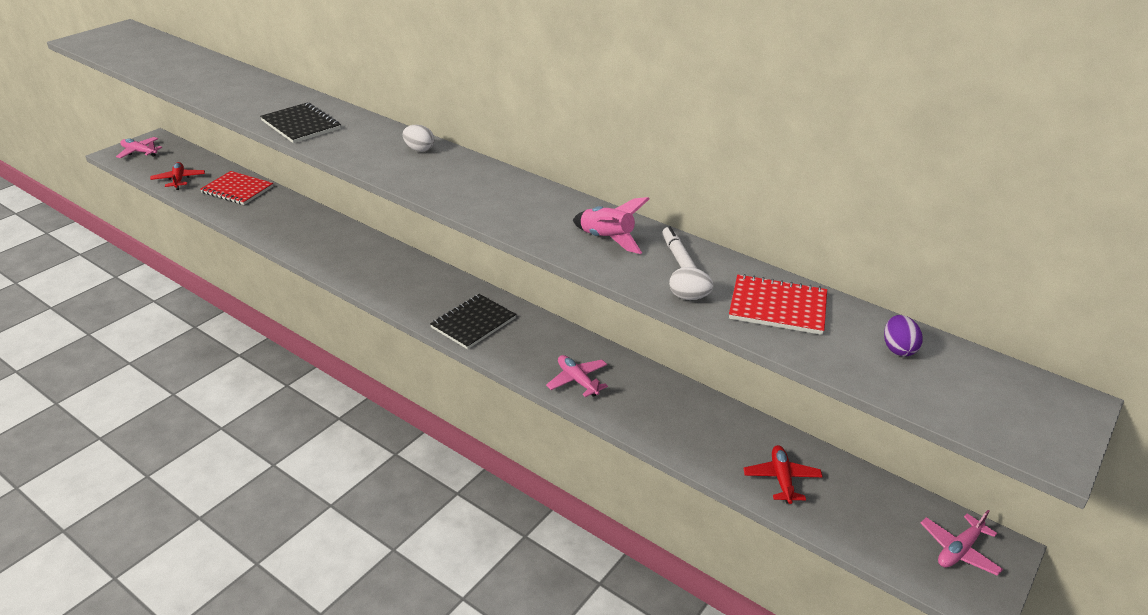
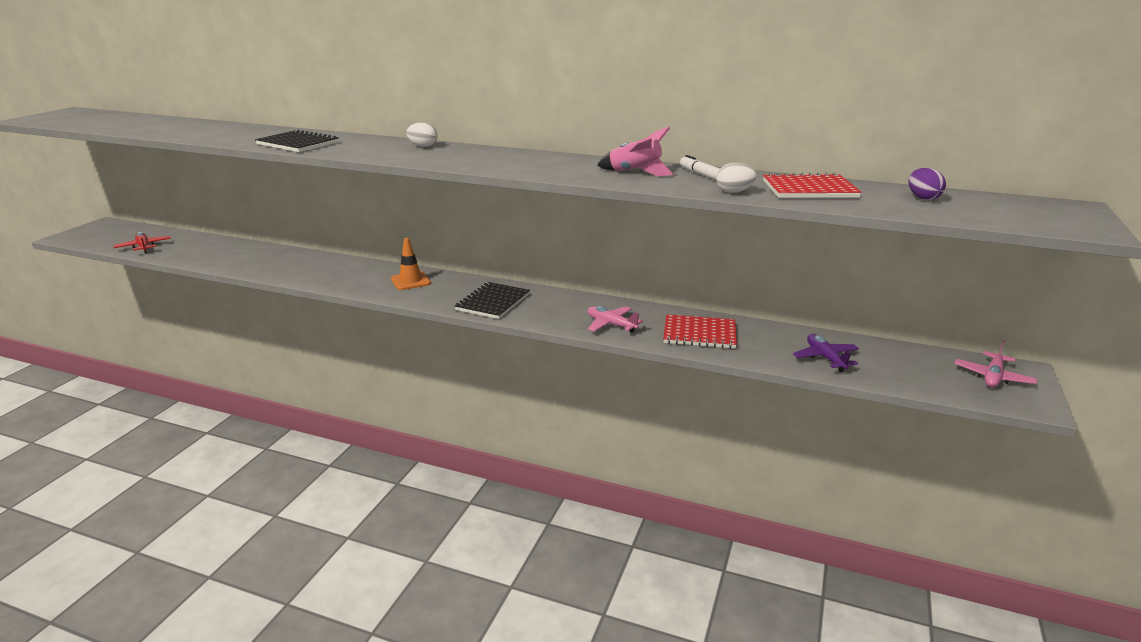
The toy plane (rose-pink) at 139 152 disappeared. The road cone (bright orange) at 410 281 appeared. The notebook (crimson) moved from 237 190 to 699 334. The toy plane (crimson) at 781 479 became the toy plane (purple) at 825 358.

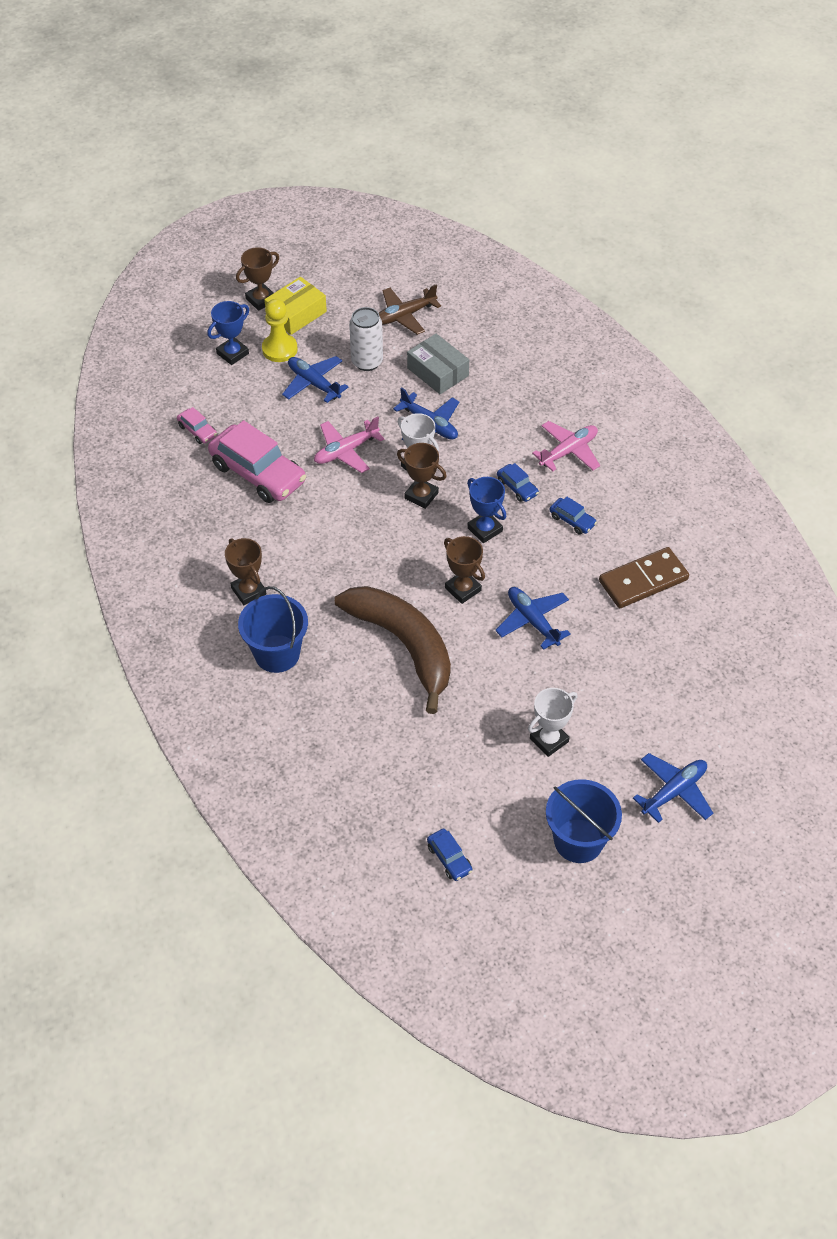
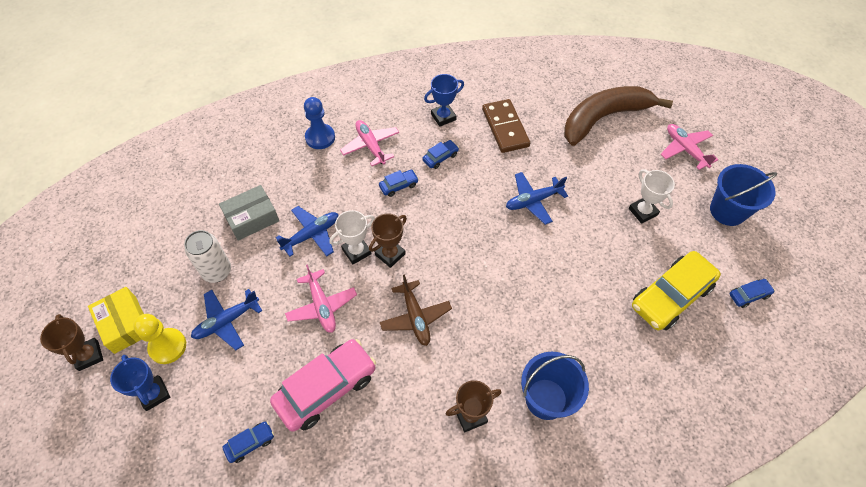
The prize cup (russet) at 463 589 disappeared. The pawn (royal blue) at 320 137 appeared. The car (yellow) at 671 296 appeared. The banana fruit (russet) moved from 403 645 to 604 118. The toy plane (russet) moved from 404 315 to 415 317. The prize cup (royal blue) moved from 485 529 to 443 117. The car (rose-pink) at 197 430 became the car (royal blue) at 250 443. The toy plane (royal blue) at 674 791 became the toy plane (rose-pink) at 685 149.

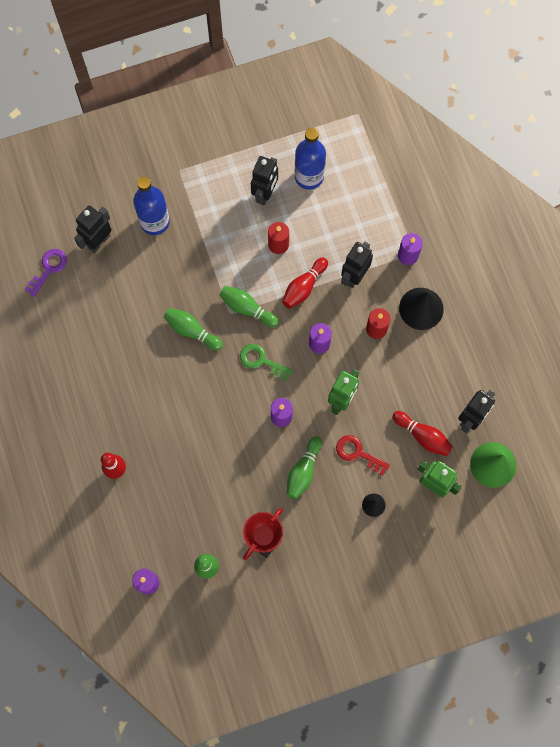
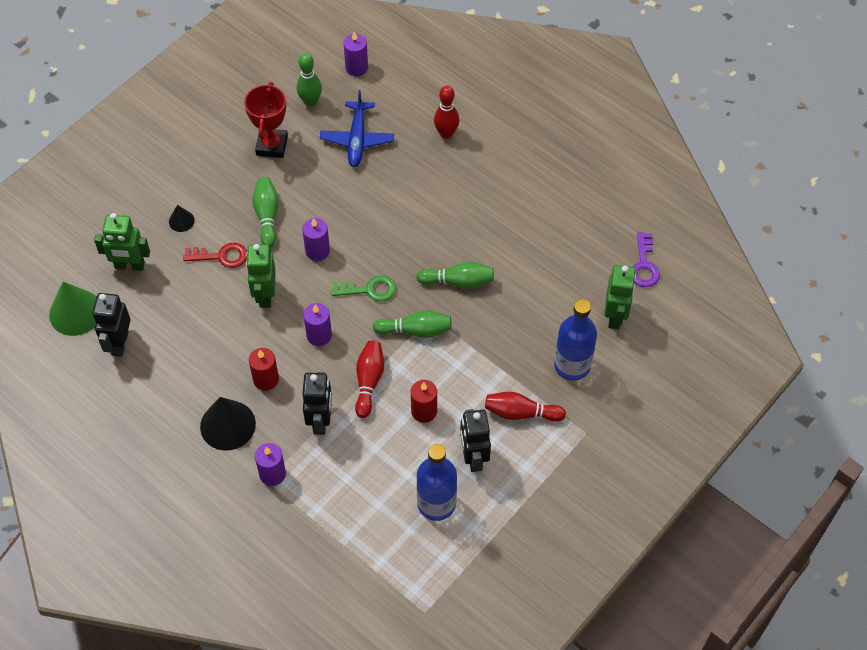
The toy plane (royal blue) at 357 139 appeared. The tenpin (crimson) moved from 422 436 to 521 413. The robot figure (ebony) at 98 241 became the robot figure (green) at 615 316.

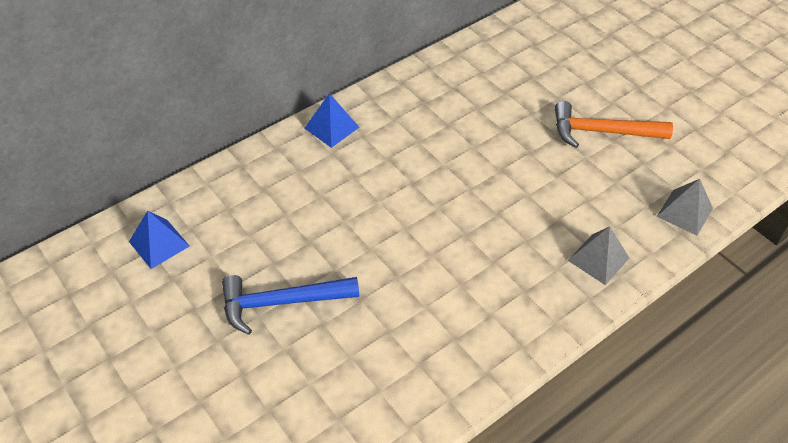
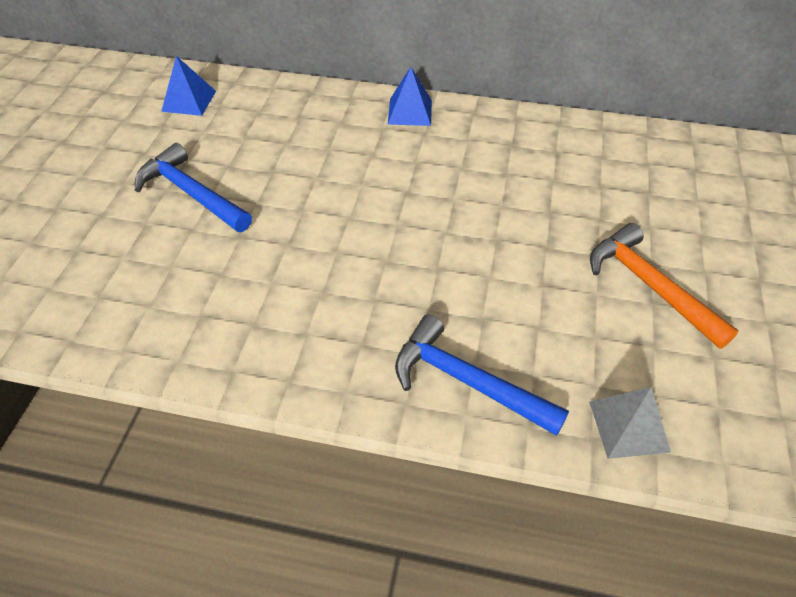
The solid pyramid (gray) at 598 259 was replaced by the claw hammer (royal blue) at 467 382.

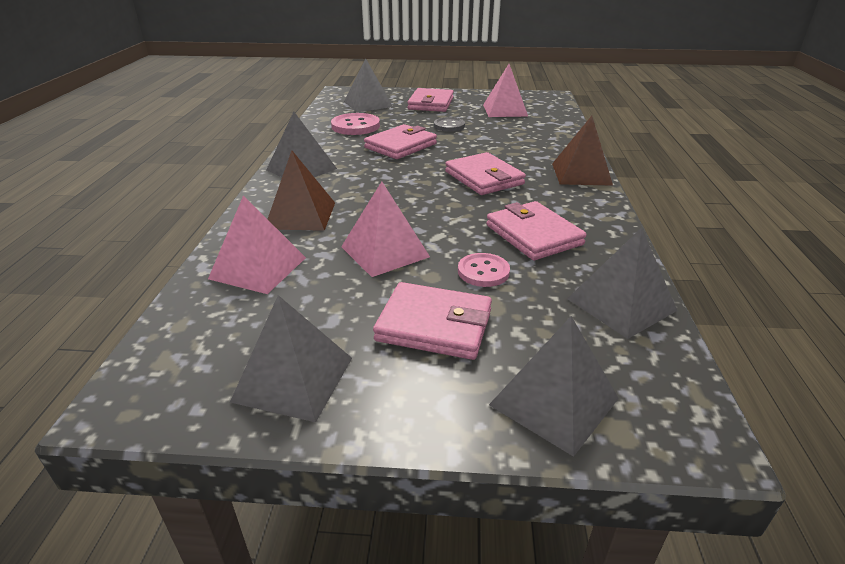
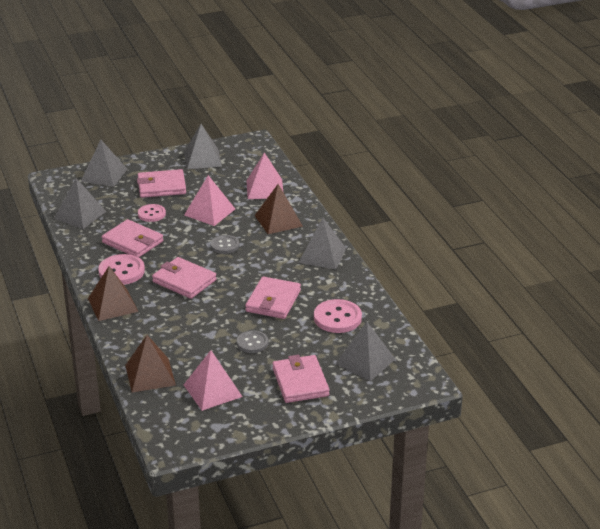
The sewing button (rose-pink) at 121 271 appeared. The solid pyramid (russet) at 150 375 appeared. The sewing button (gray) at 225 245 appeared.

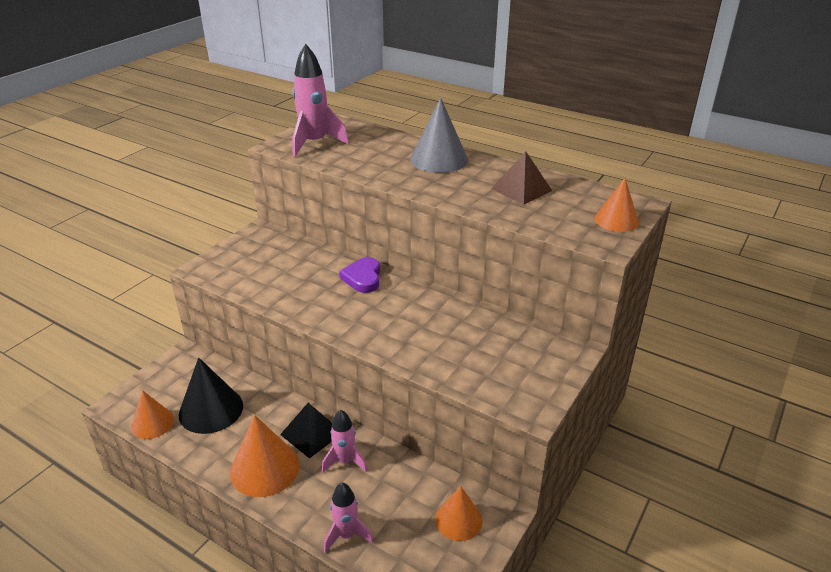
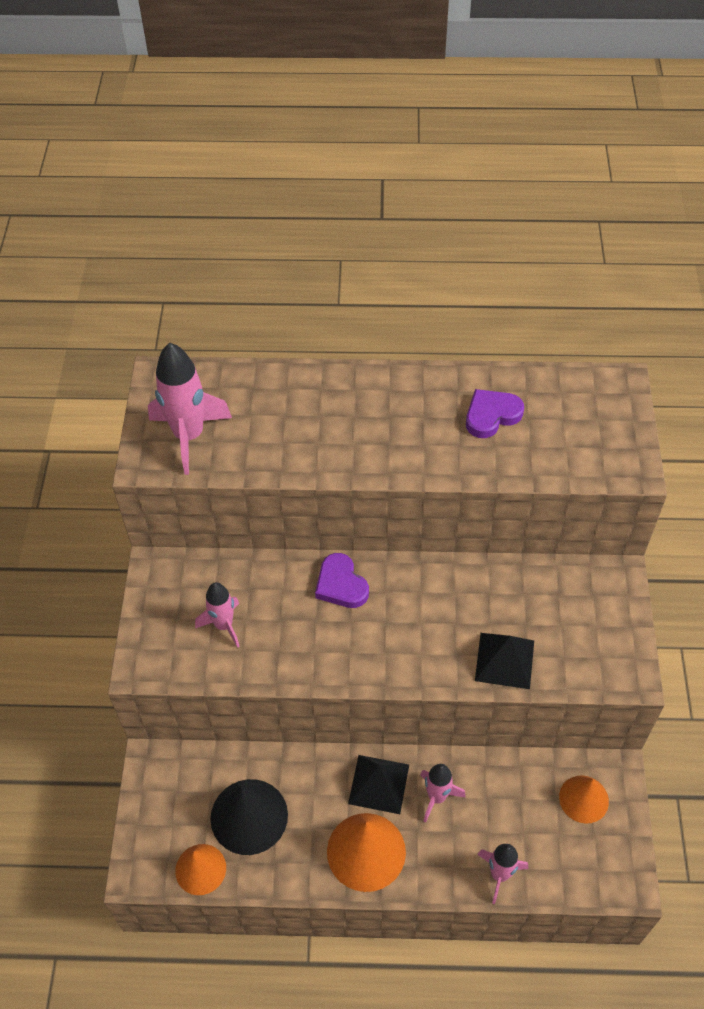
The cone shape (gray) at 439 159 disappeared. The cone shape (bright orange) at 616 220 disappeared. The spaceship (rose-pink) at 224 625 appeared. The solid pyramid (ebony) at 504 660 appeared. The solid pyramid (russet) at 521 189 was replaced by the heart shape (purple) at 491 415.

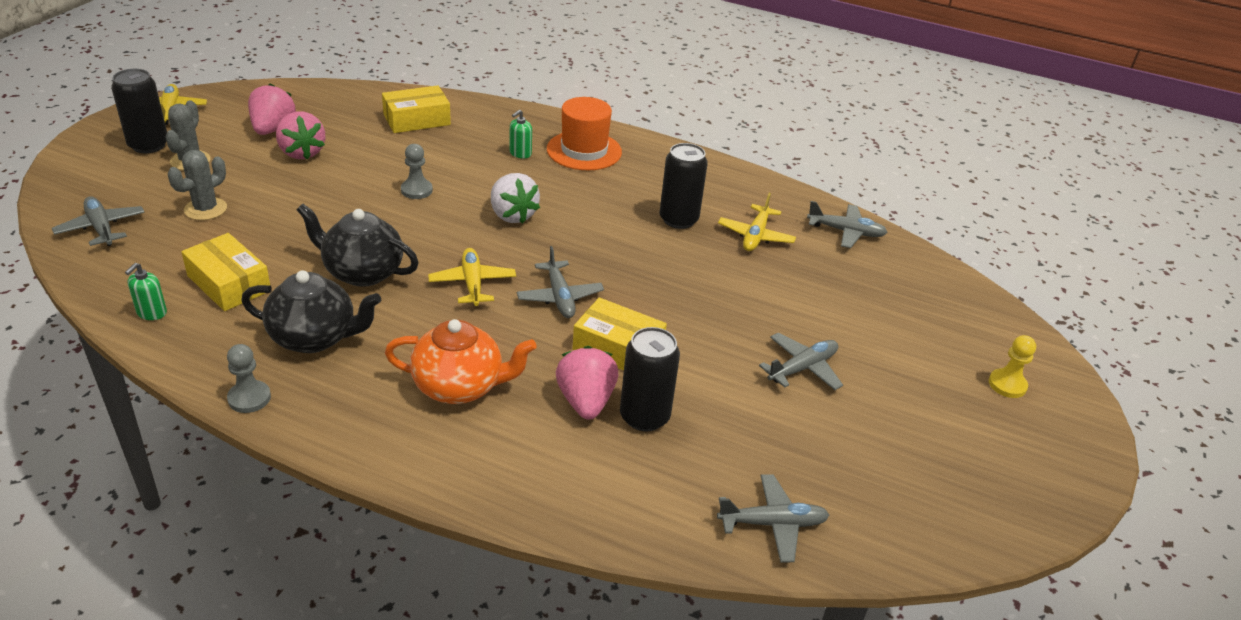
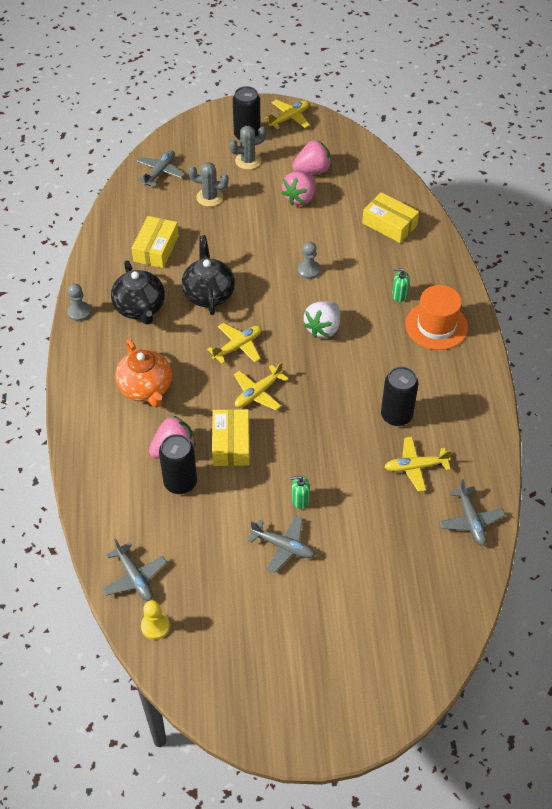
The pump bottle (green) moved from 151 313 to 300 500. The pawn (yellow) moved from 1007 385 to 155 626. The toy plane (gray) at 560 297 became the toy plane (yellow) at 258 393.

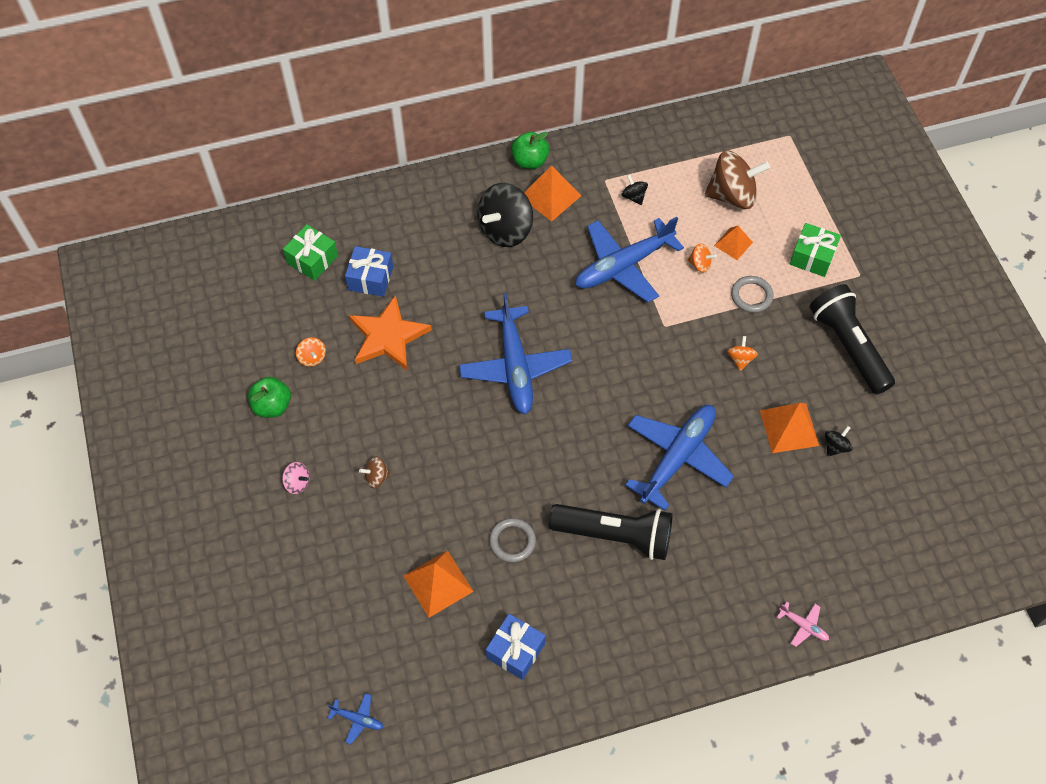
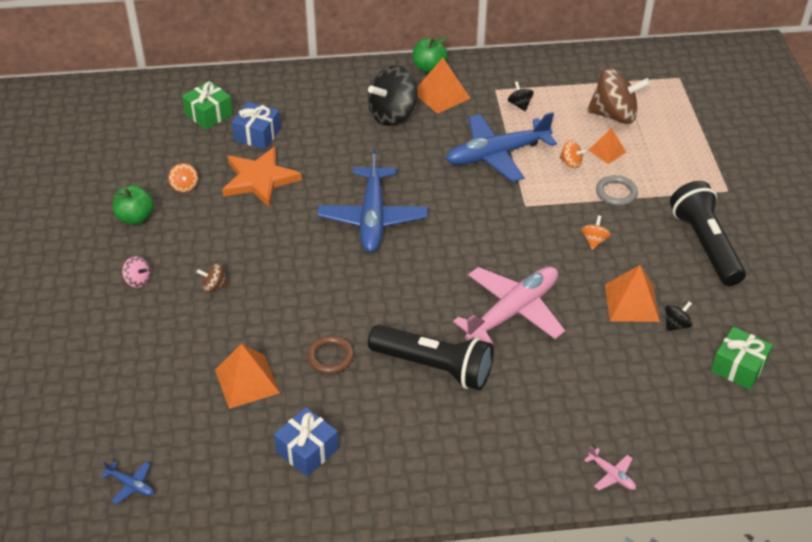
The gift (green) moved from 812 257 to 738 367. The torus (gray) at 512 541 became the torus (russet) at 330 357. The toy plane (royal blue) at 677 458 became the toy plane (rose-pink) at 512 311.

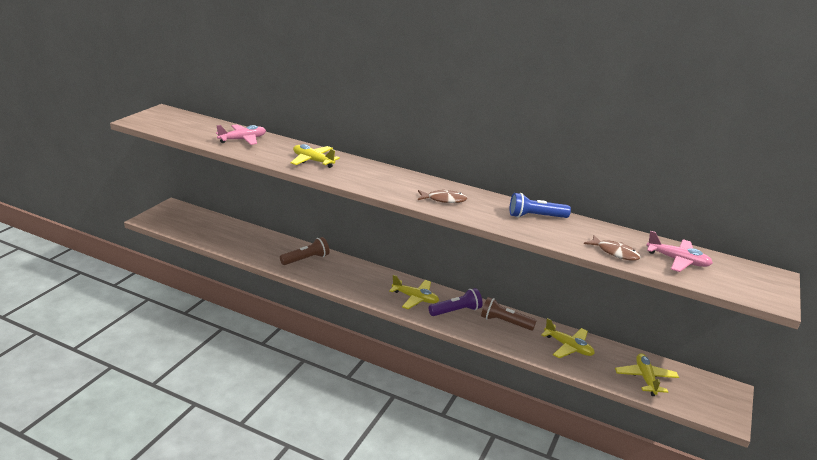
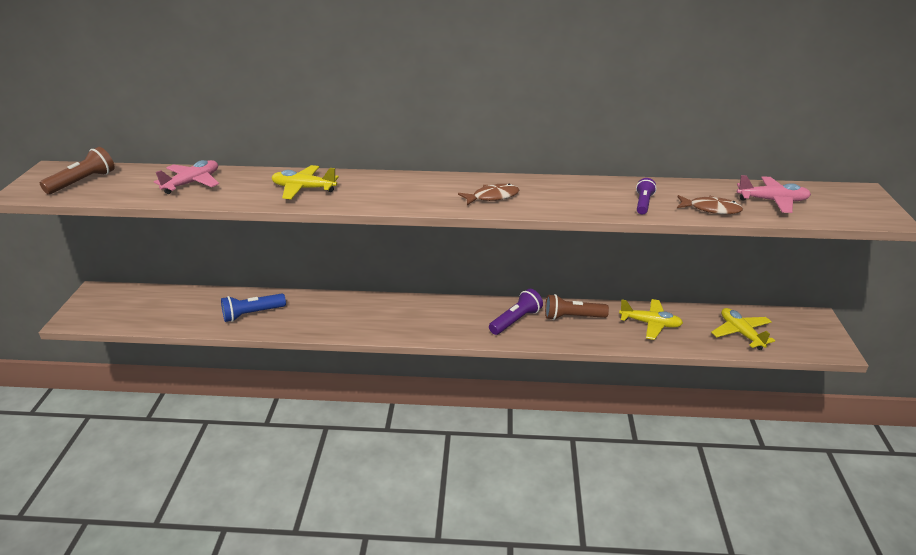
The toy plane (yellow) at 415 298 disappeared. The torch (purple) at 643 203 appeared. The torch (russet) moved from 306 259 to 83 182. The torch (royal blue) moved from 535 217 to 252 314.

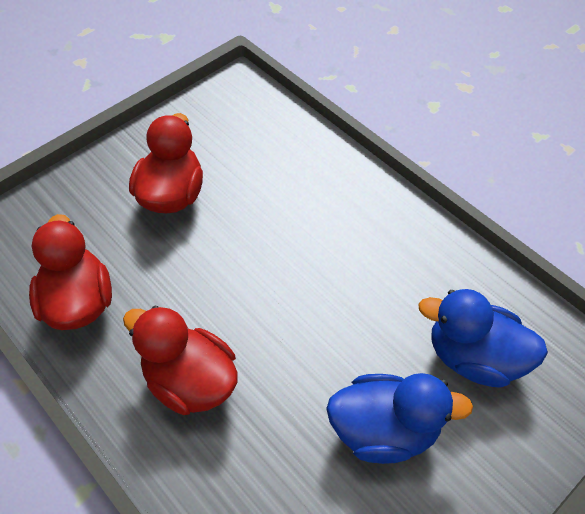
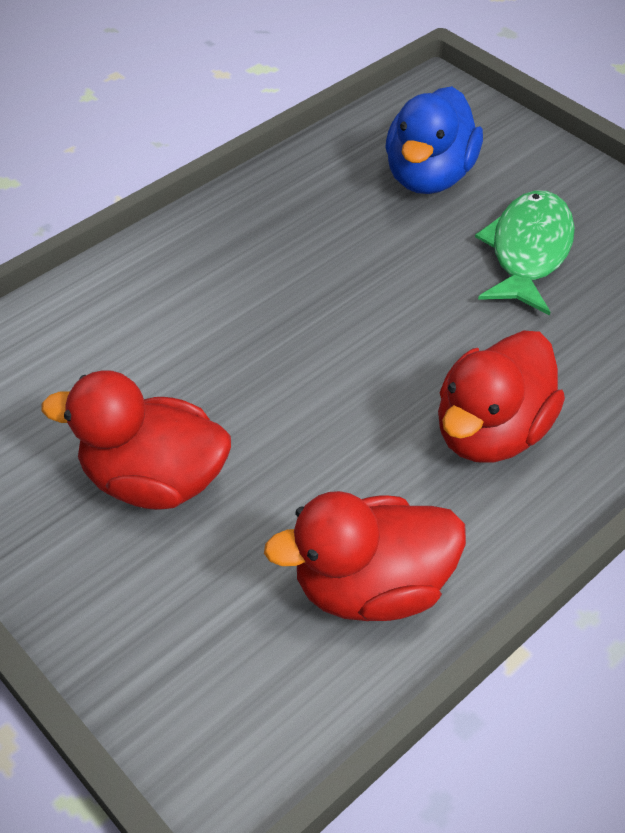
The duck (royal blue) at 384 429 was replaced by the fish (green) at 528 251.

